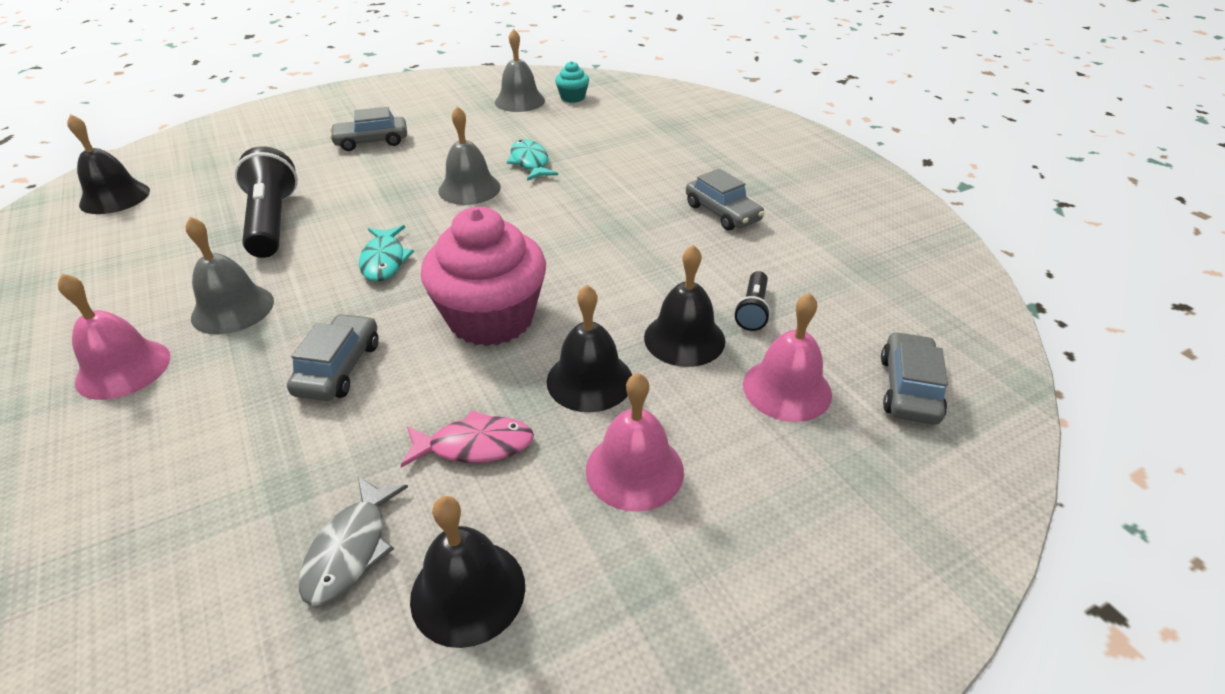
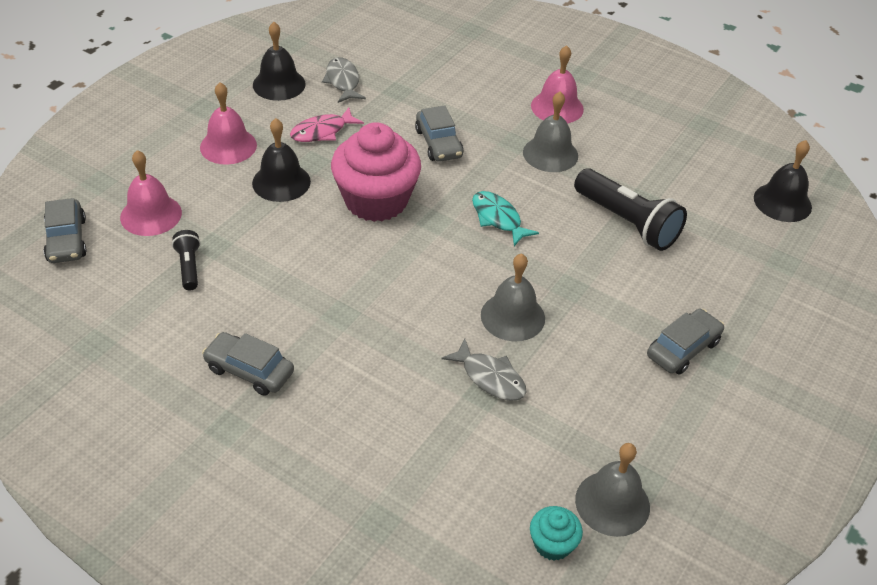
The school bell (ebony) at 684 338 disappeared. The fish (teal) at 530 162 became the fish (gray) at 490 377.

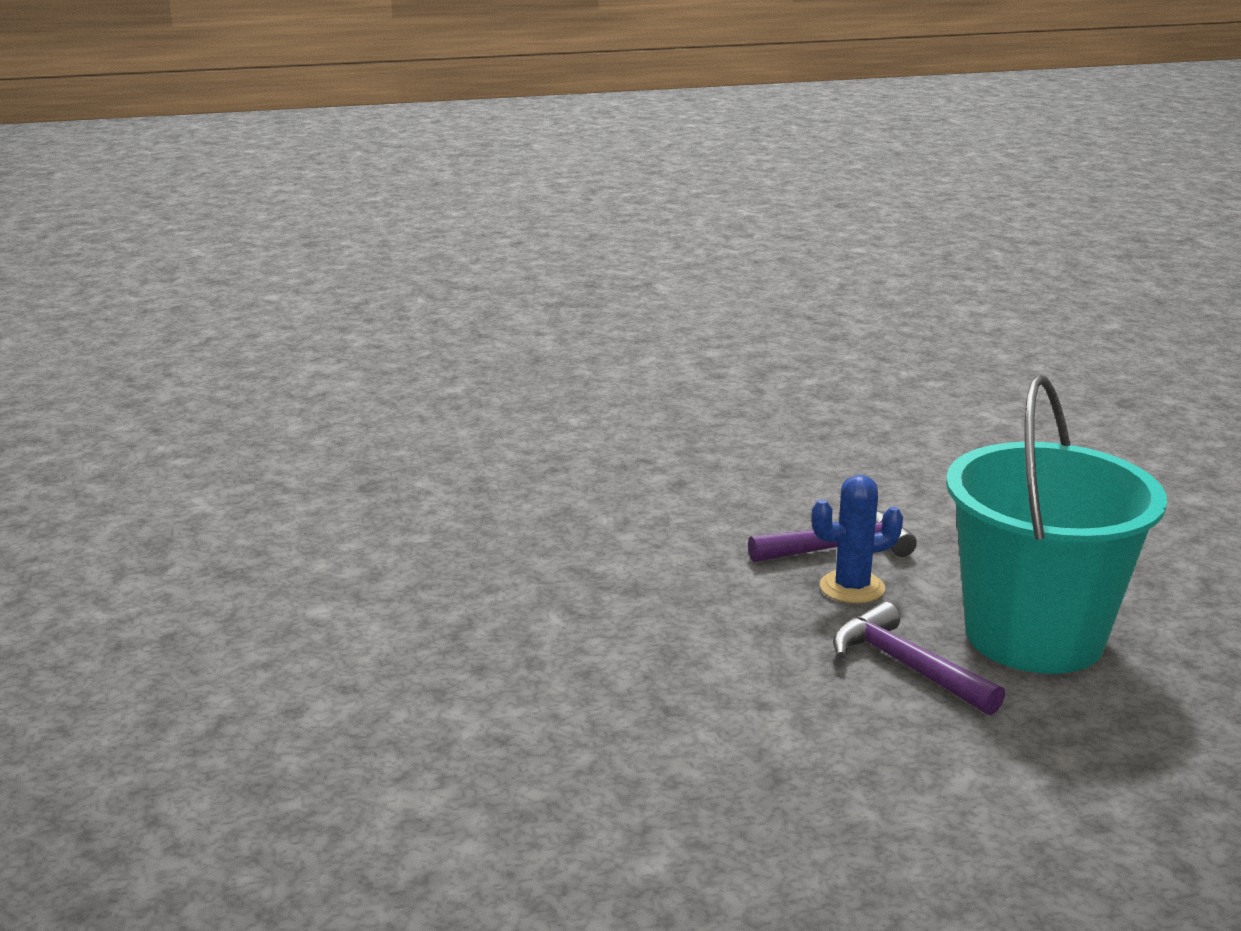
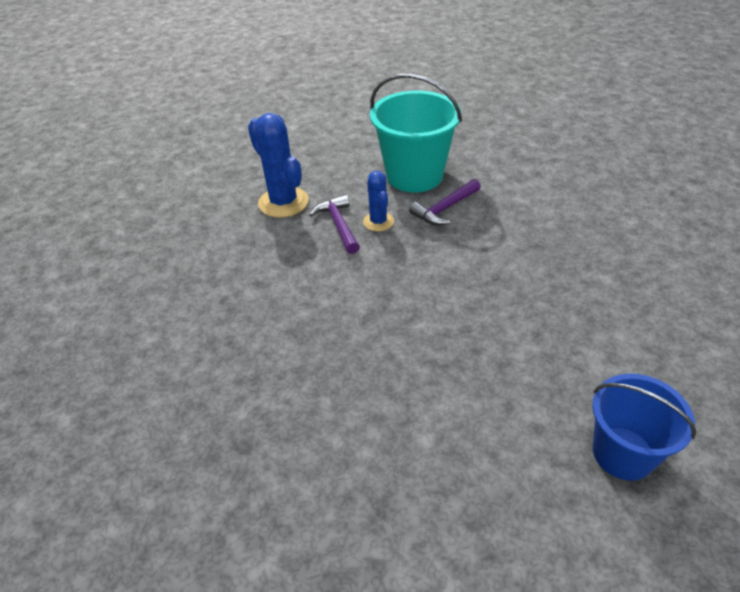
The prickly plant (royal blue) at 283 202 appeared. The bucket (royal blue) at 623 453 appeared.

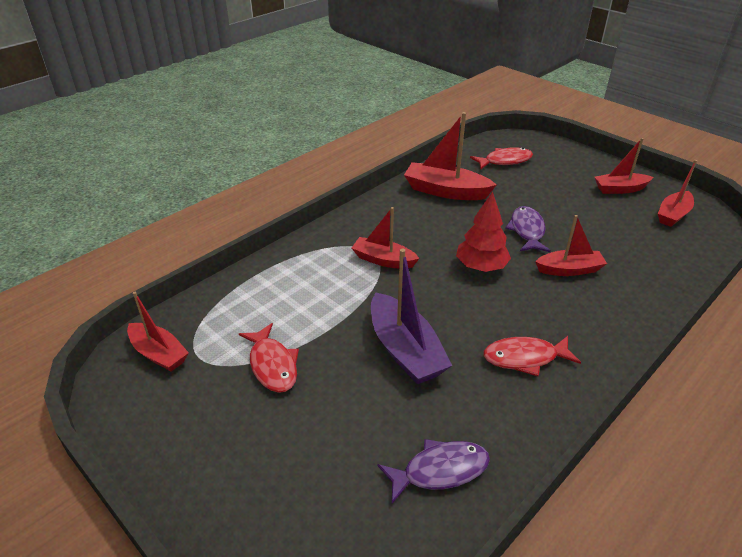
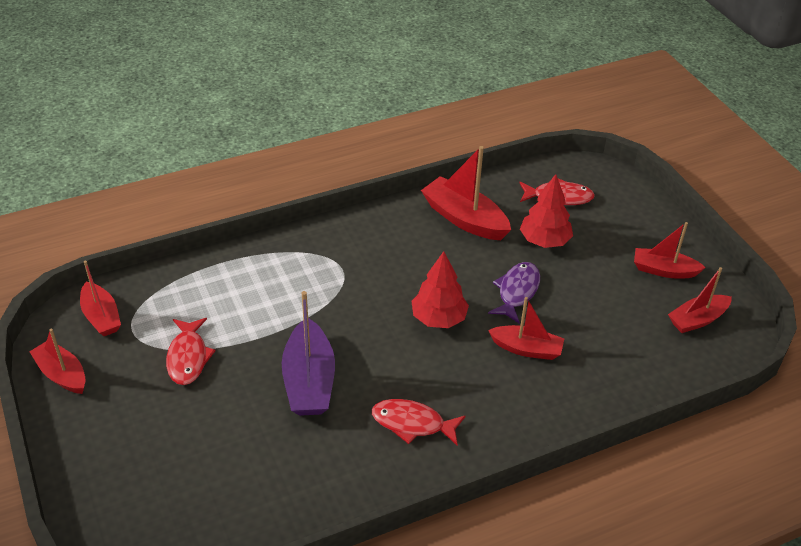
The fish (purple) at 440 471 disappeared. The tree (crimson) at 544 241 appeared. The boat (crimson) moved from 383 260 to 62 374.

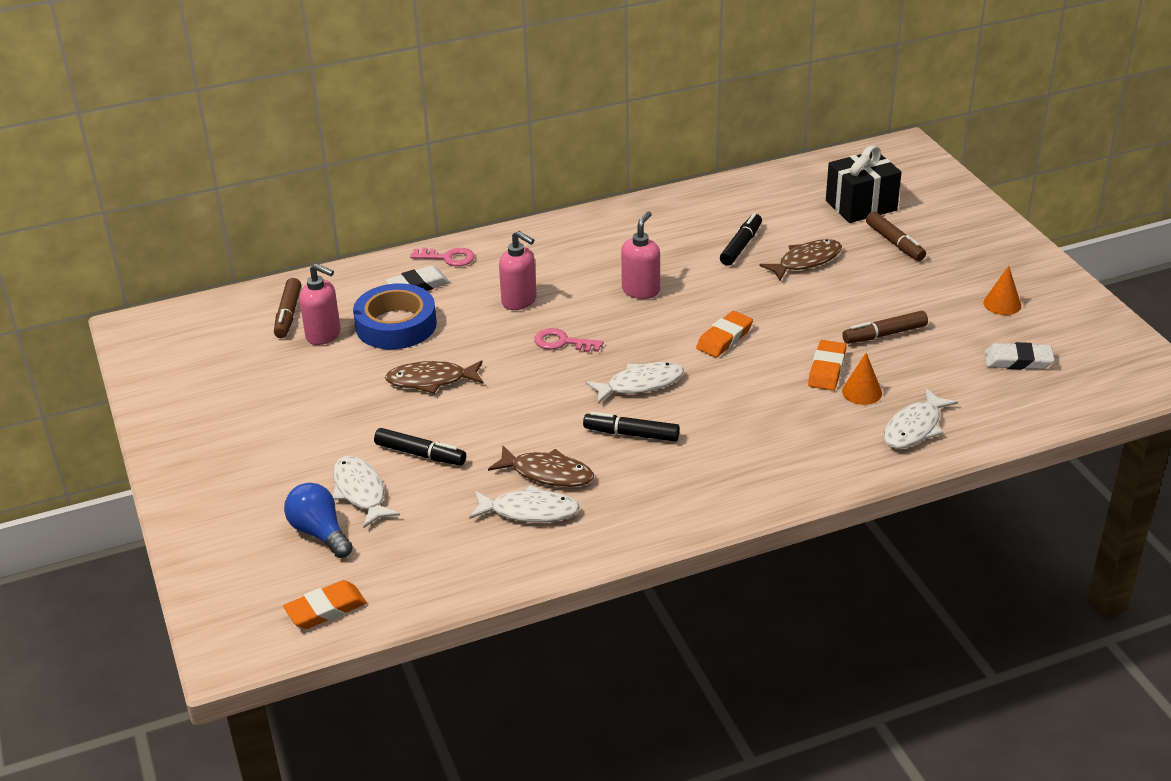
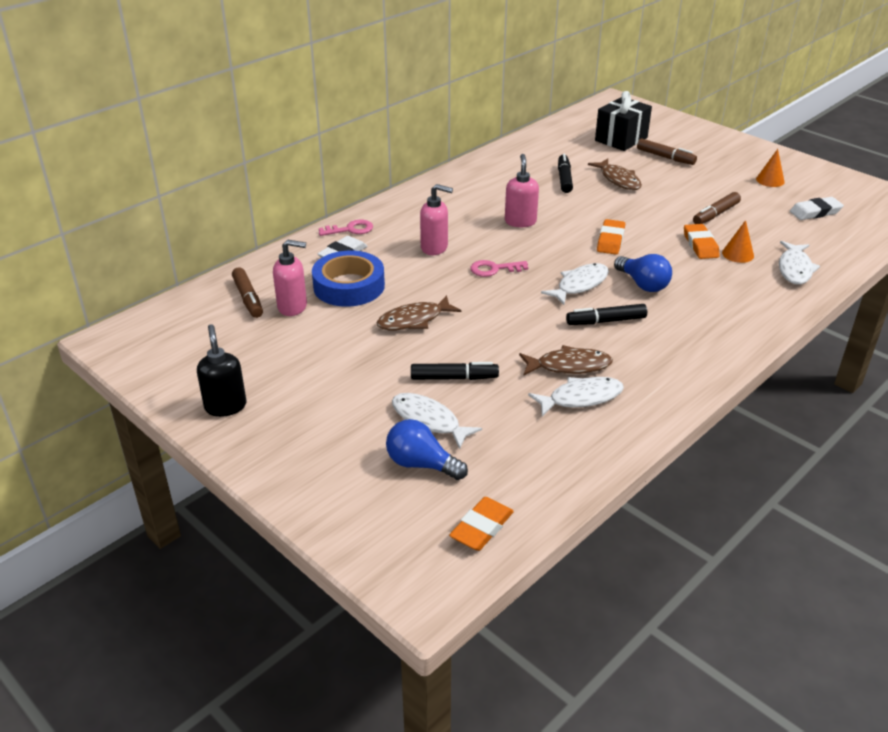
The pump bottle (ebony) at 225 406 appeared. The bulb (royal blue) at 643 284 appeared. The fish (russet) at 806 261 turned 120 degrees clockwise.

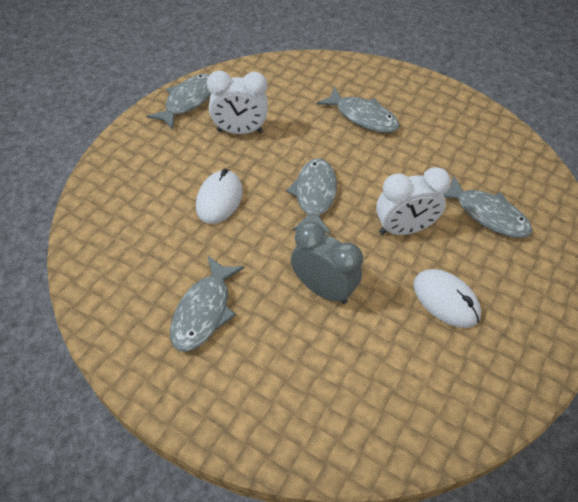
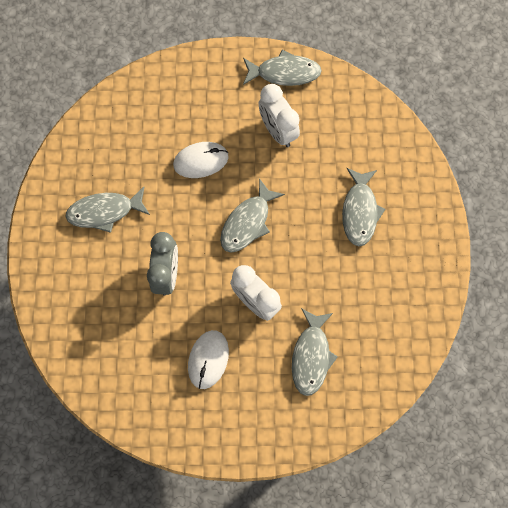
The fish (gray) at 314 195 turned 150 degrees clockwise.

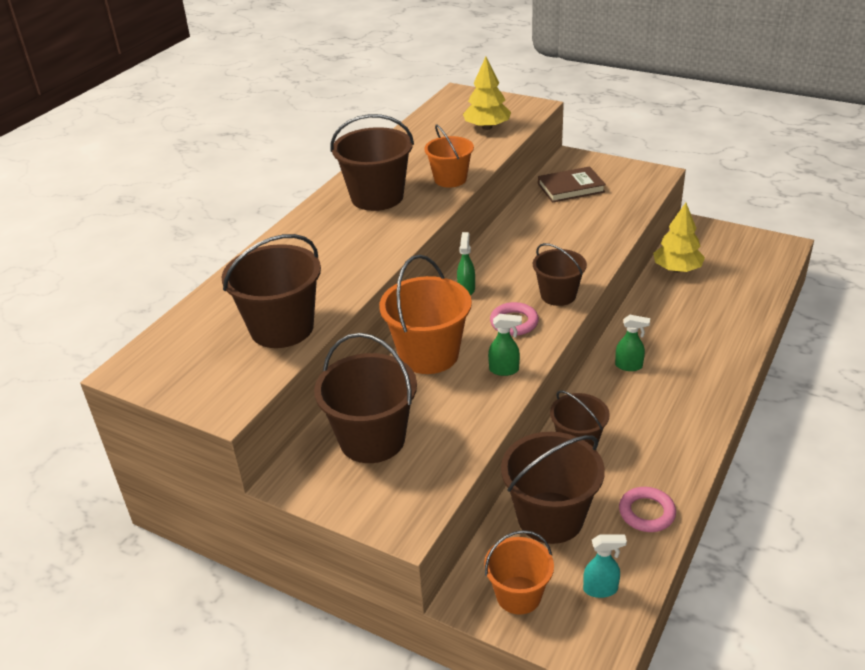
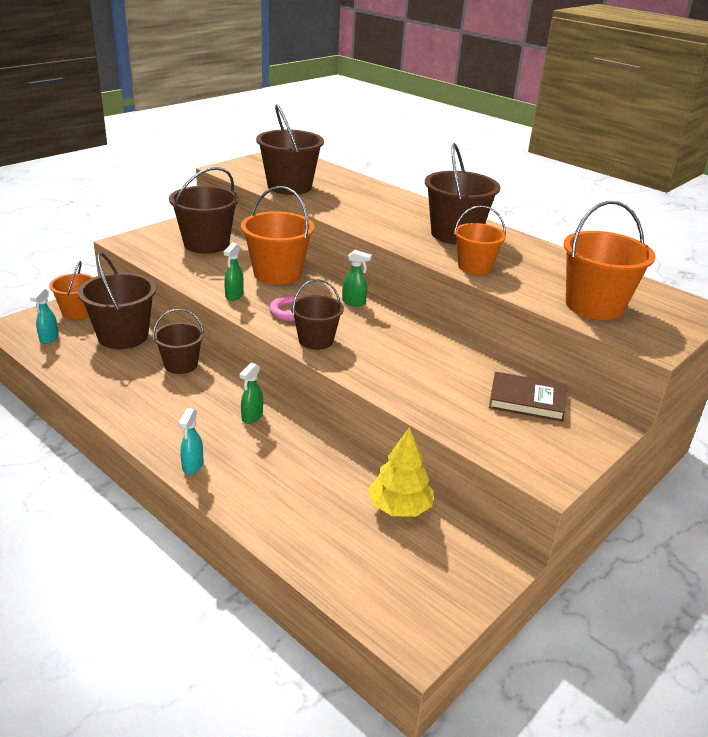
The torus (rose-pink) at 646 513 disappeared. The sprayer (teal) at 192 466 appeared. The tree (yellow) at 487 127 was replaced by the bucket (bright orange) at 594 306. The hardback (russet) at 571 188 turned 75 degrees counterclockwise.

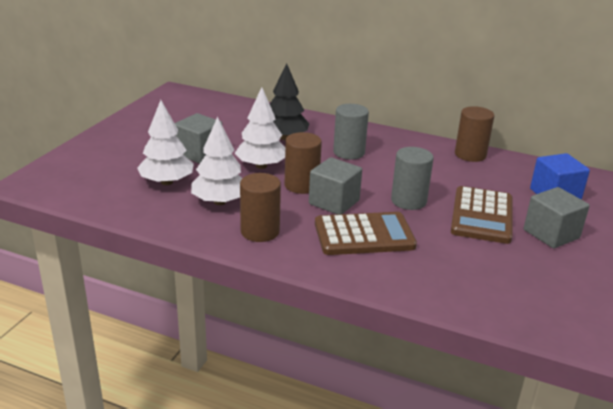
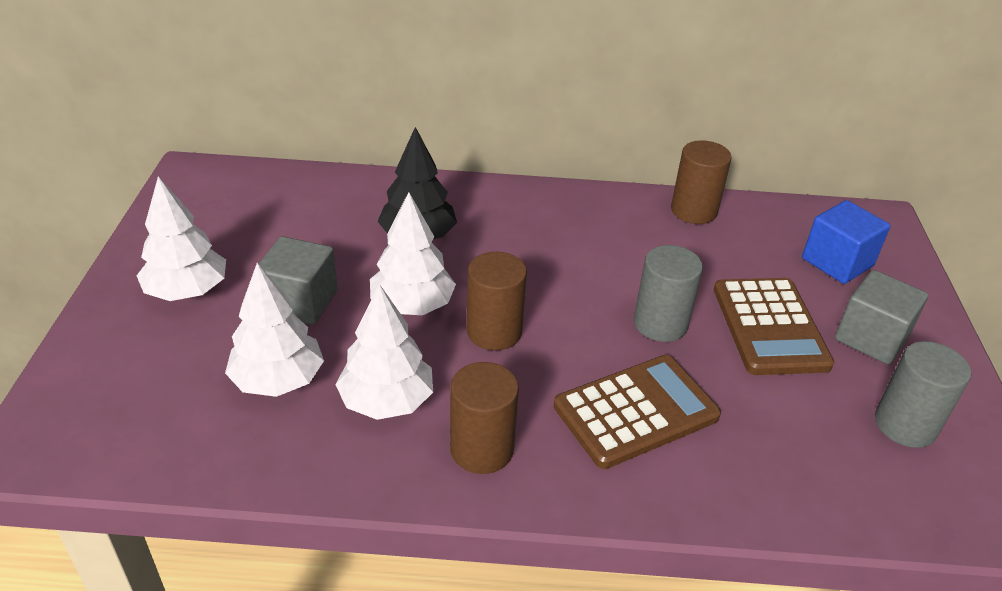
The solid cube (gray) at 334 202 disappeared. The tree (white) at 187 291 appeared. The cylinder (gray) moved from 349 152 to 905 425.

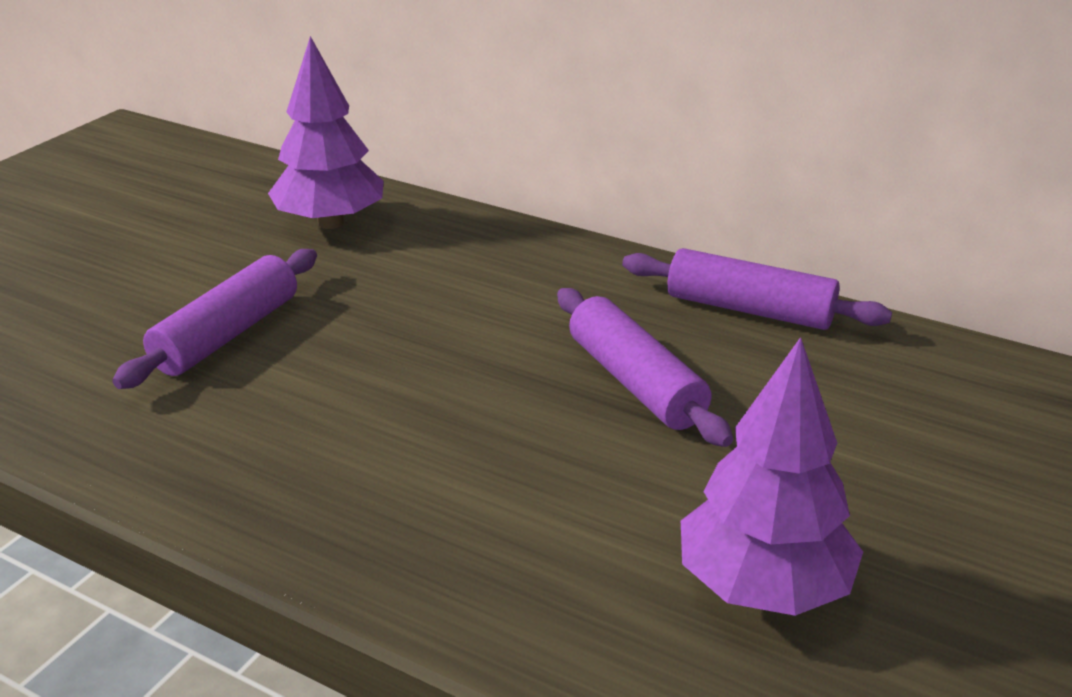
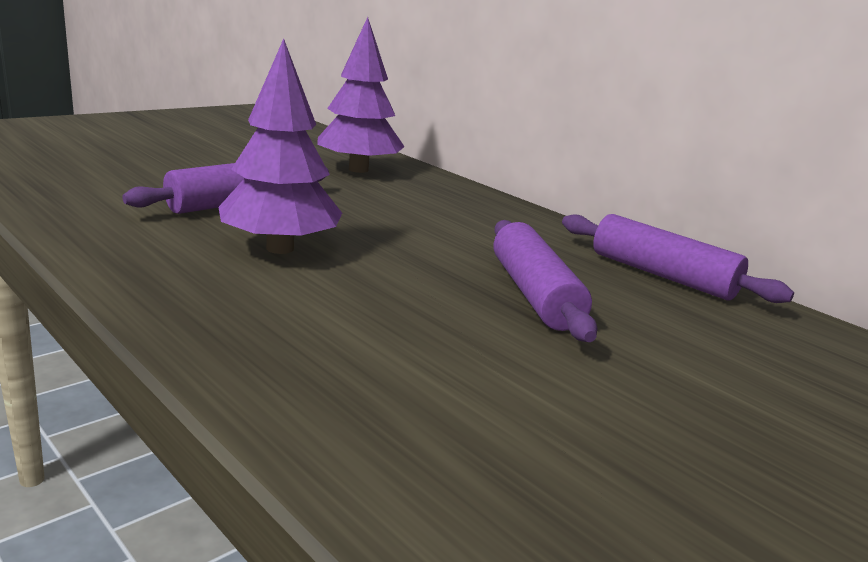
The tree (purple) moved from 763 587 to 280 248.

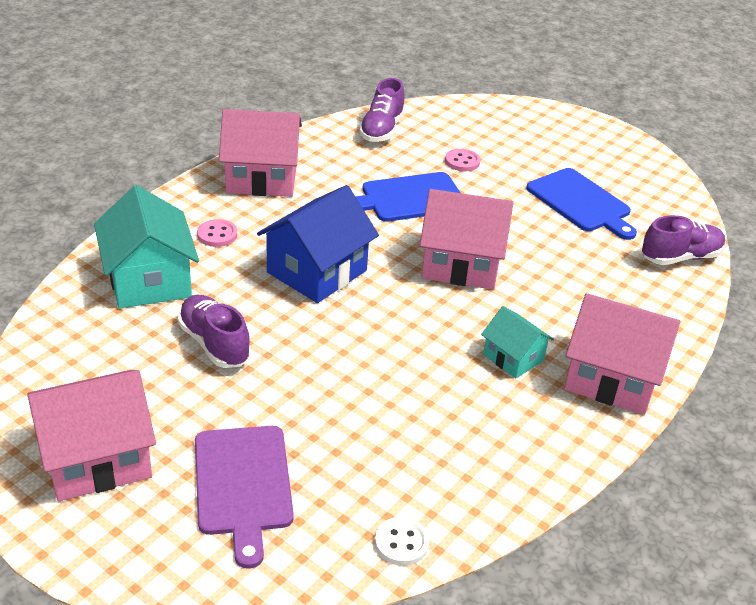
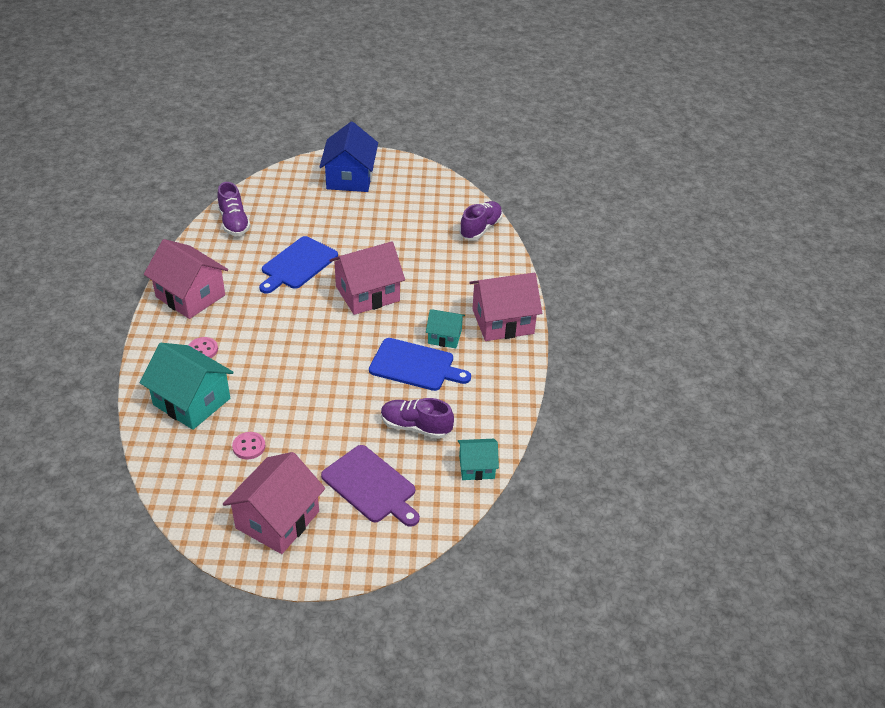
The lace-up shoe (purple) moved from 215 344 to 416 427. The cottage (royal blue) moved from 317 271 to 350 178. The sewing button (rose-pink) moved from 462 161 to 249 446. The bread board (royal blue) moved from 581 202 to 415 366. The sewing button (white) at 401 543 was replaced by the cottage (teal) at 476 467. The cottage (rose-pink) at 262 178 turned 75 degrees clockwise.

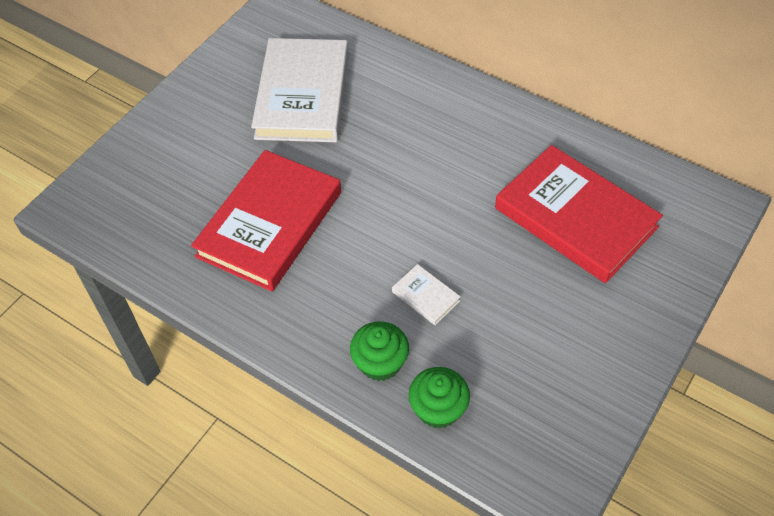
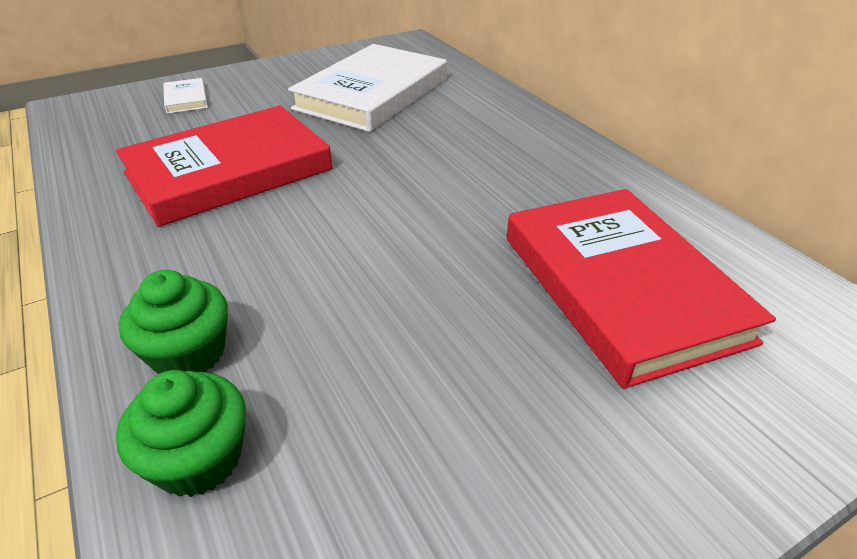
The hardback (white) moved from 425 296 to 186 99.

